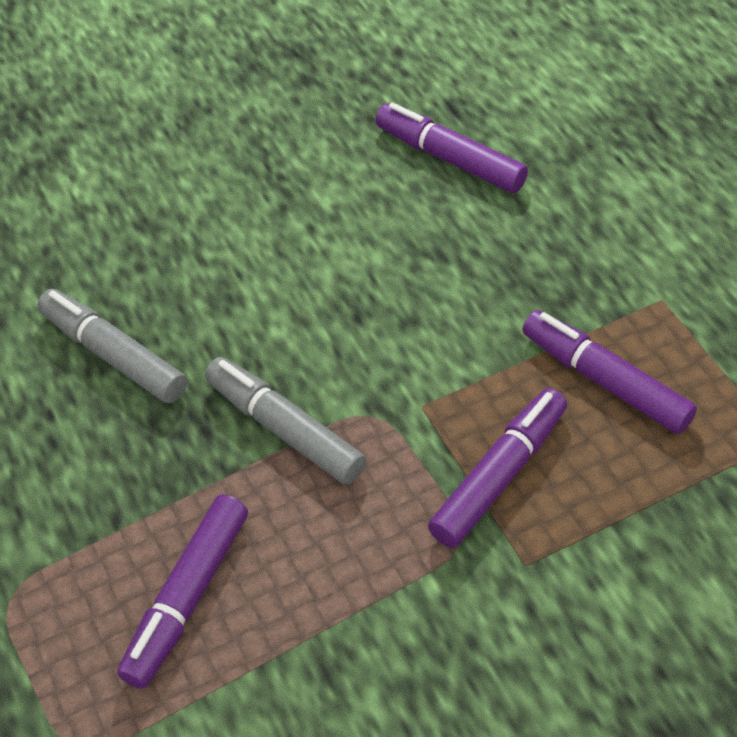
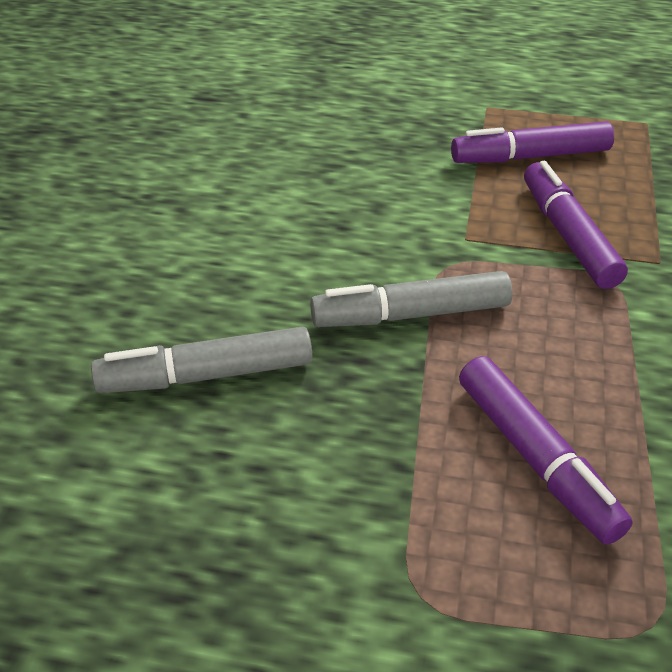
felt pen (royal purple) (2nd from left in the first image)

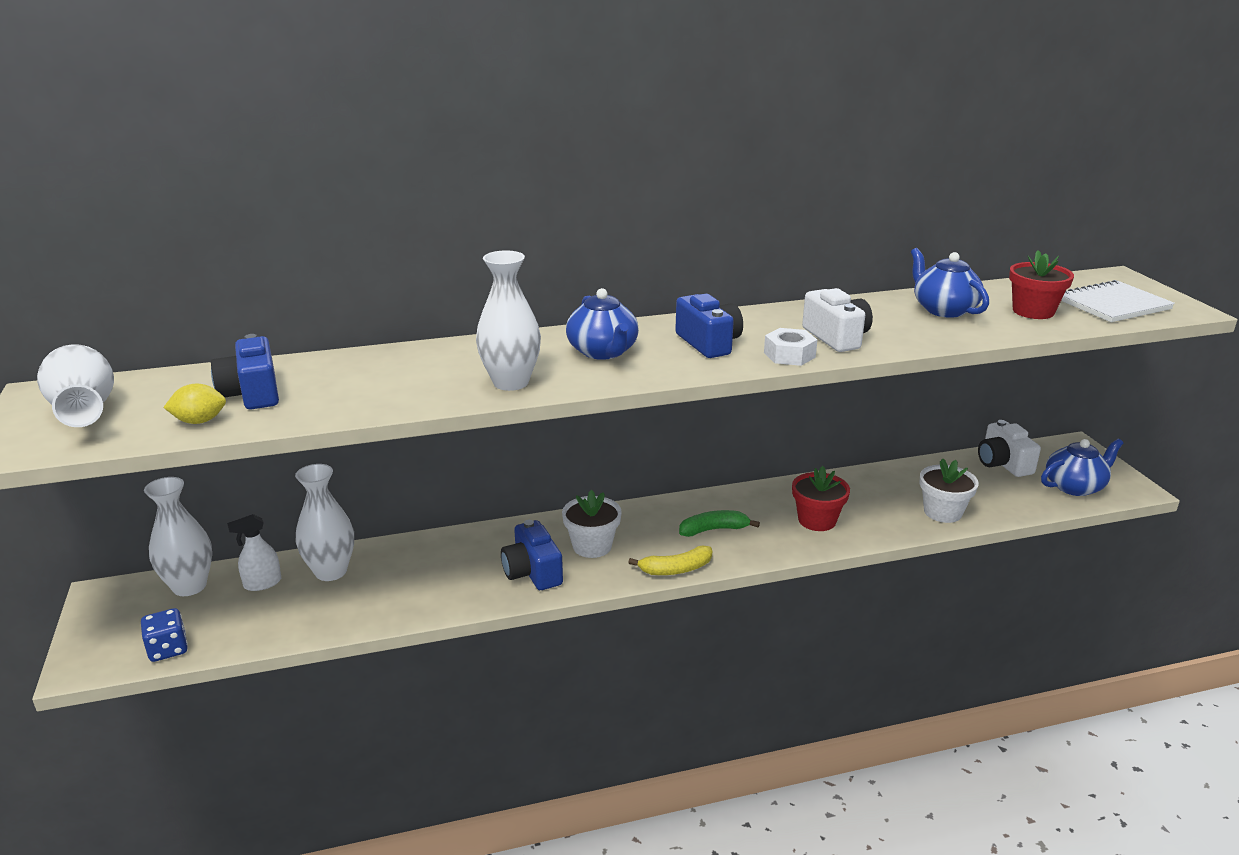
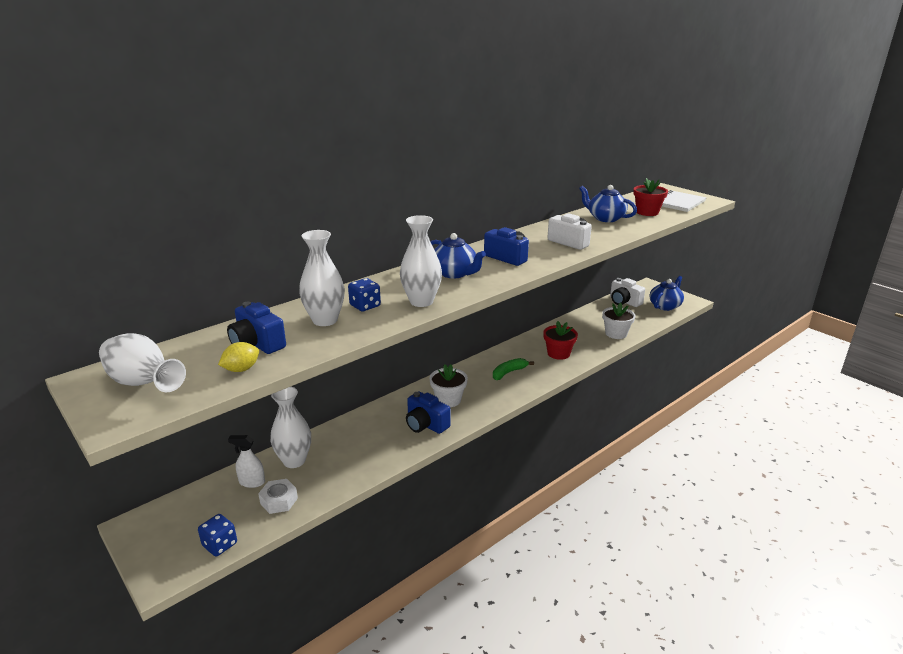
spray cleaner (snow-white)
nut (snow-white)
vase (snow-white) (3rd from left)
game die (royal blue) (2nd from left)
toy banana (golden)

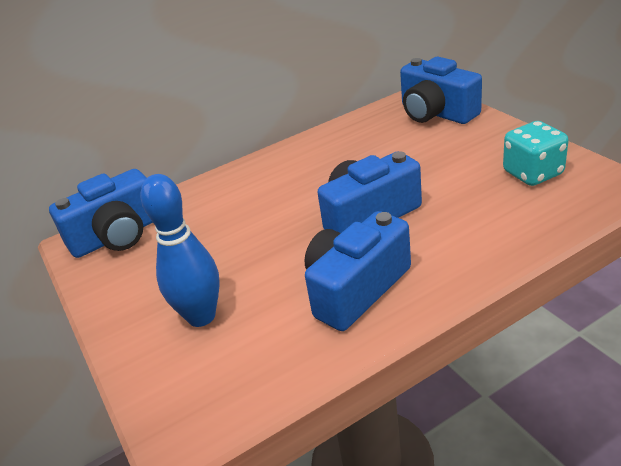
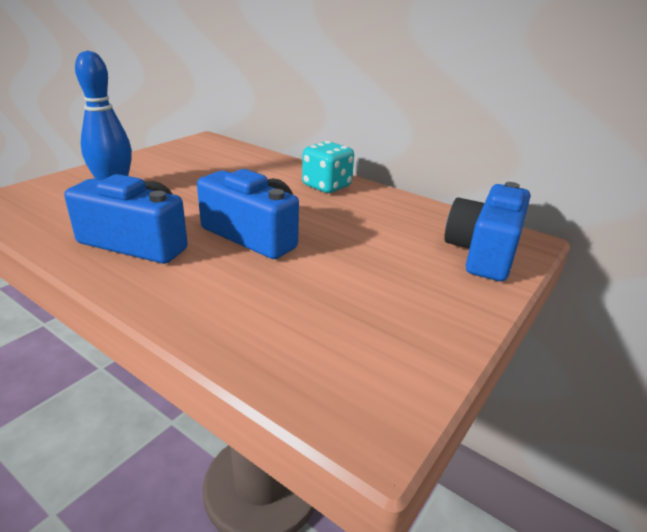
game die (teal)
photo camera (royal blue) (1st from left in the first image)

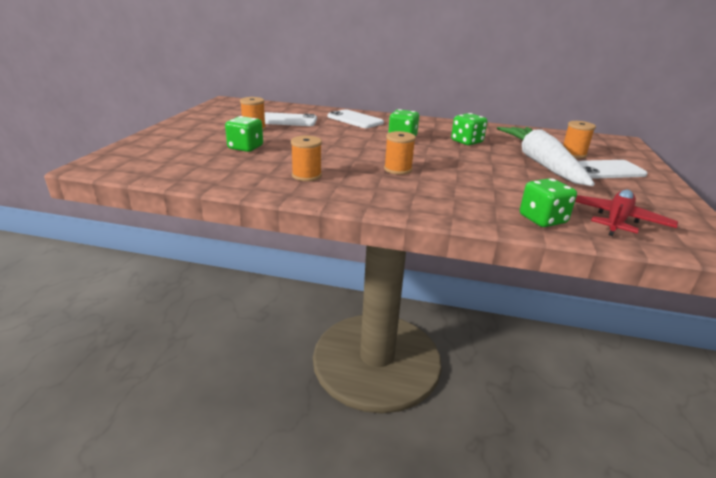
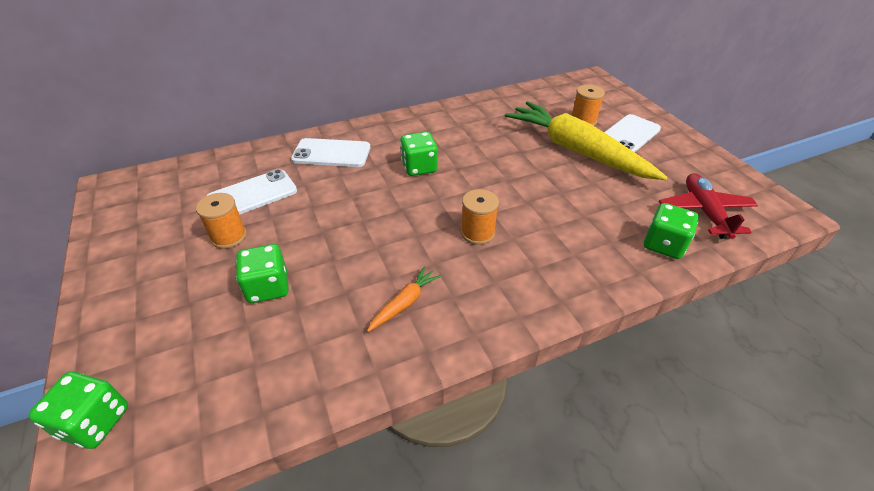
game die (green) (1st from left)
toy carrot (bright orange)
toy carrot (golden)

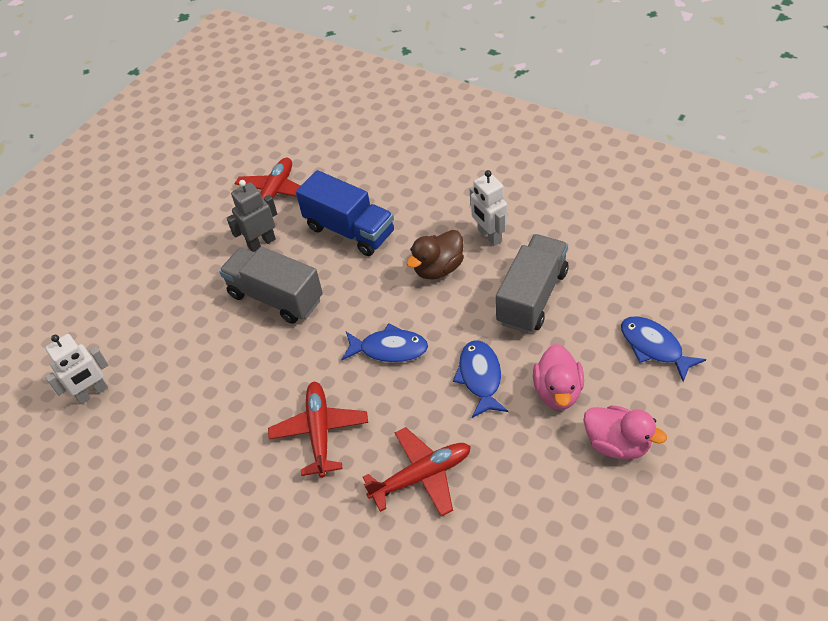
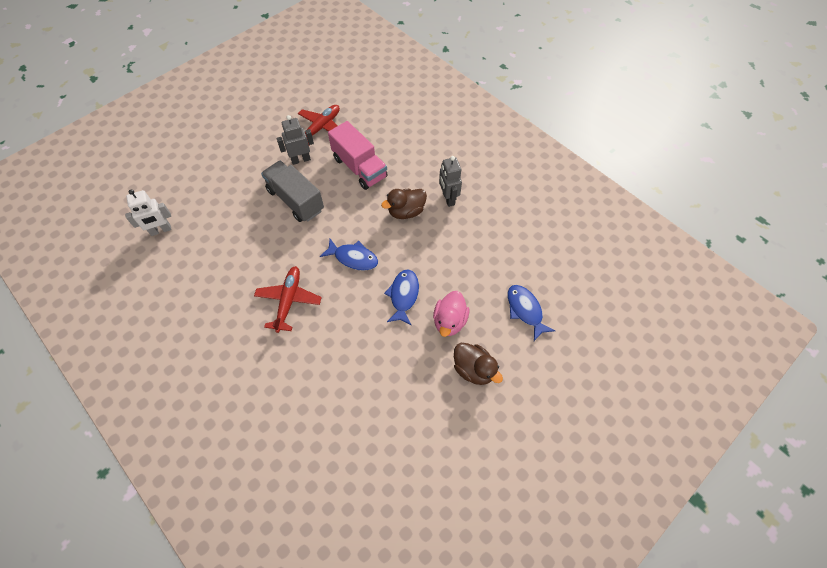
truck (pink)
toy robot (gray) (2nd from left)
toy duck (dark brown) (2nd from left)
plane (red) (3rd from left in the first image)
truck (gray) (2nd from left in the first image)

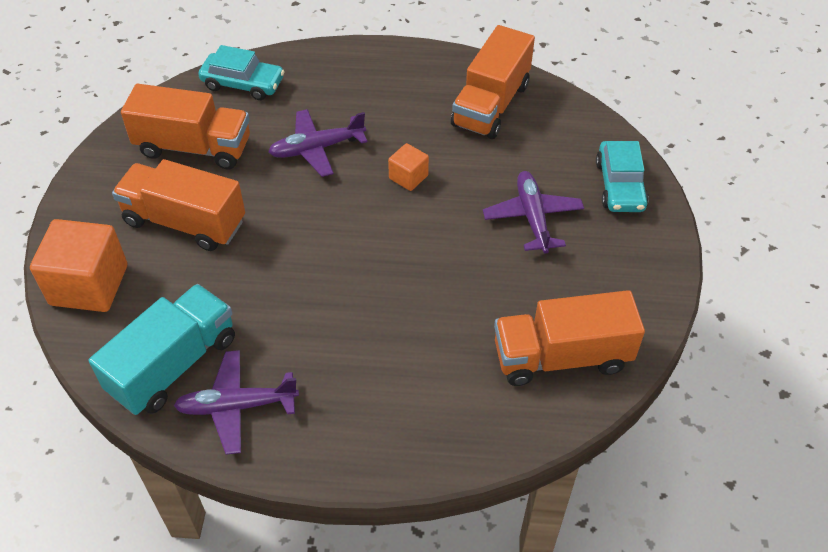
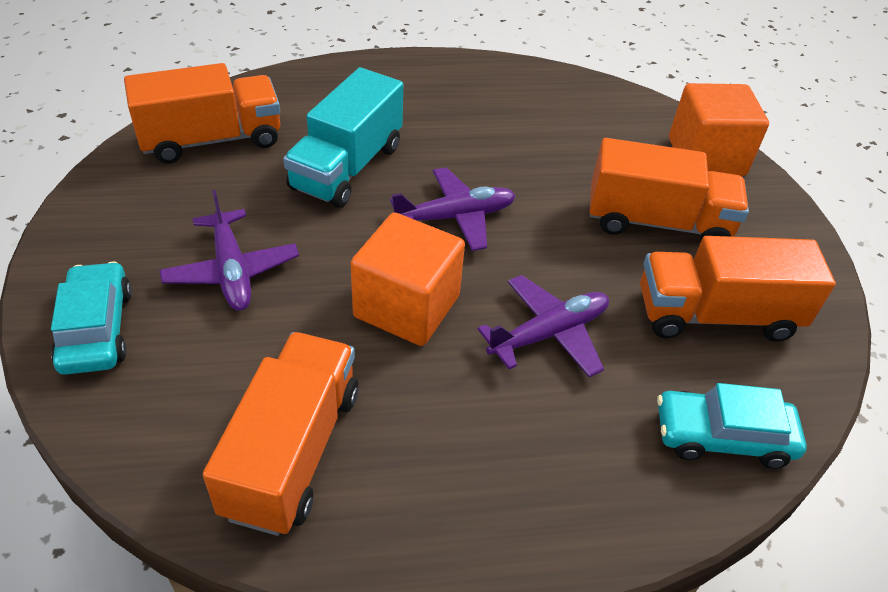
truck (teal)
solid cube (bright orange) (1st from left)
plane (royal purple) (2nd from left)

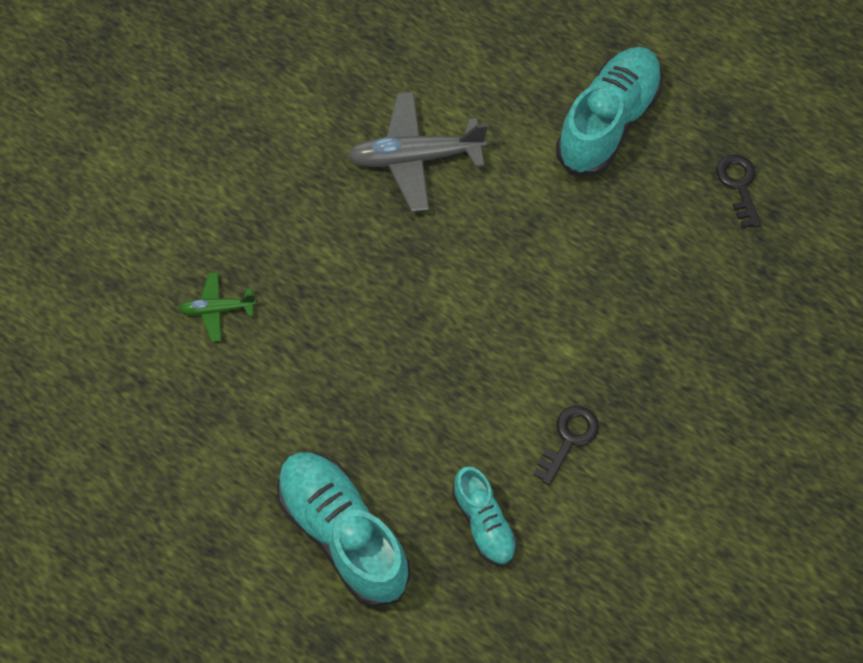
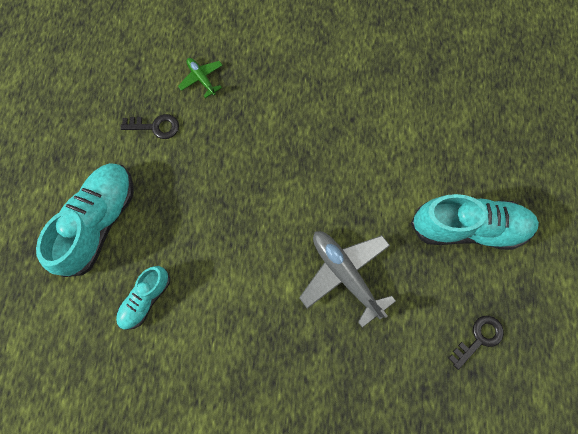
latchkey (jet-black) (1st from left)
plane (gray)

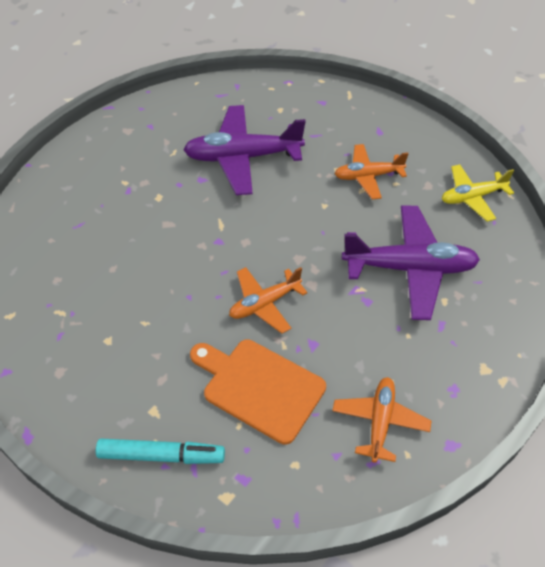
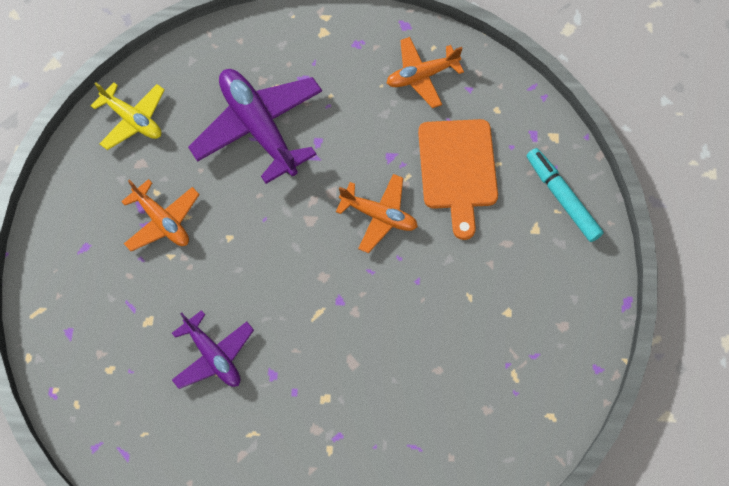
plane (royal purple) (1st from left)

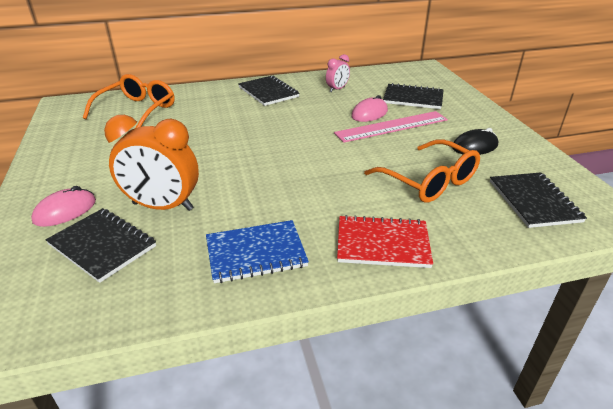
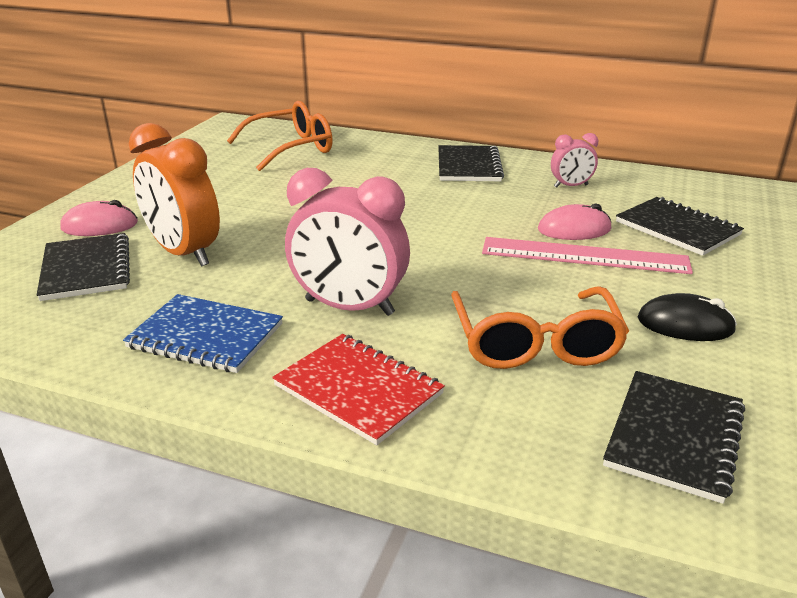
bedside clock (pink) (1st from left)

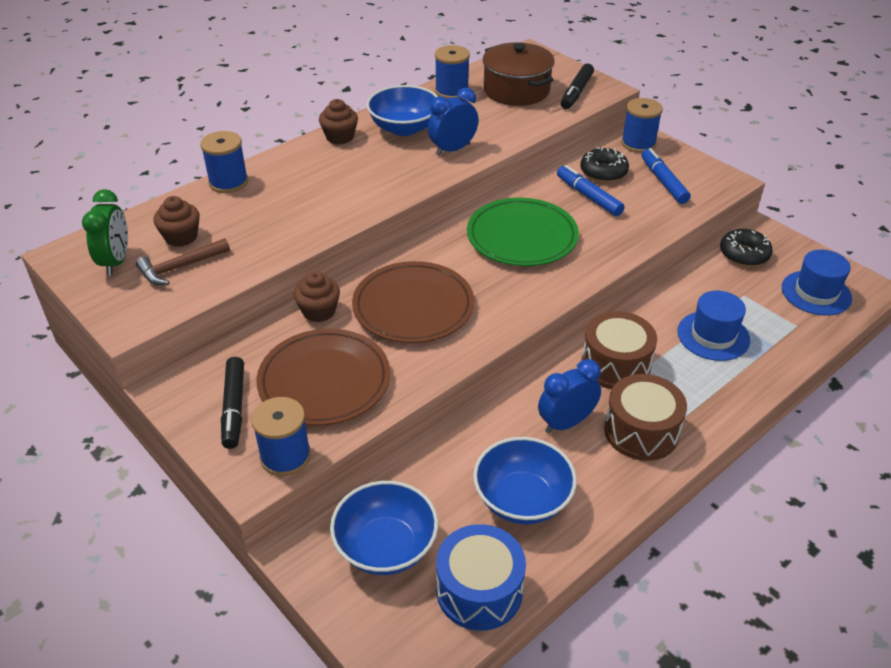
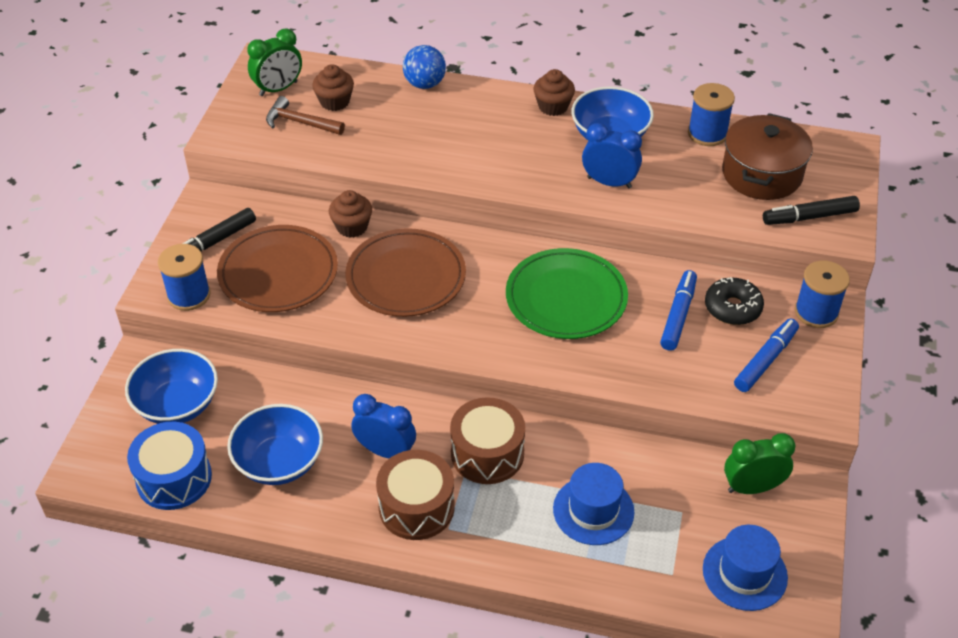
sphere (royal blue)
bedside clock (green) (2nd from left)

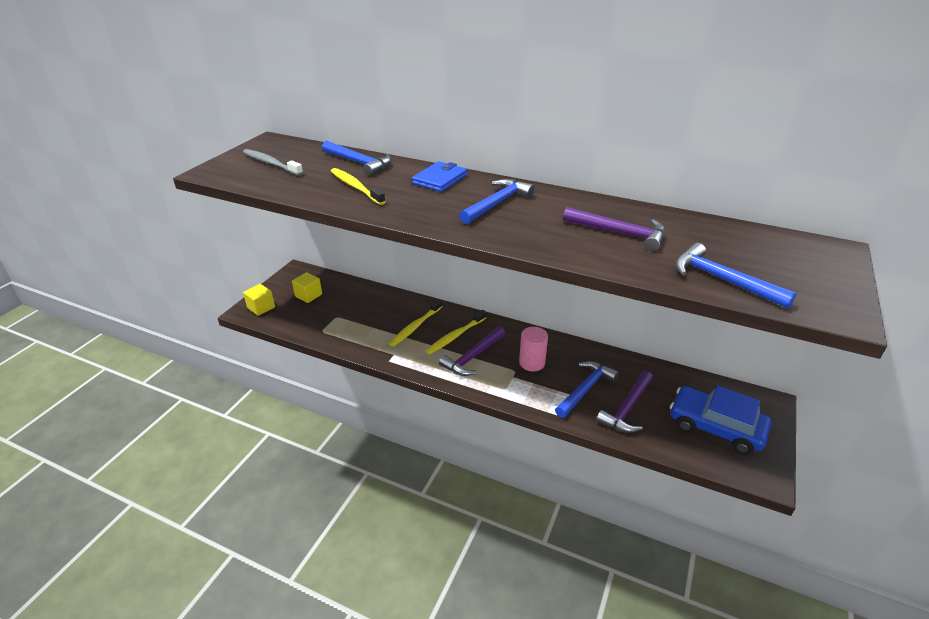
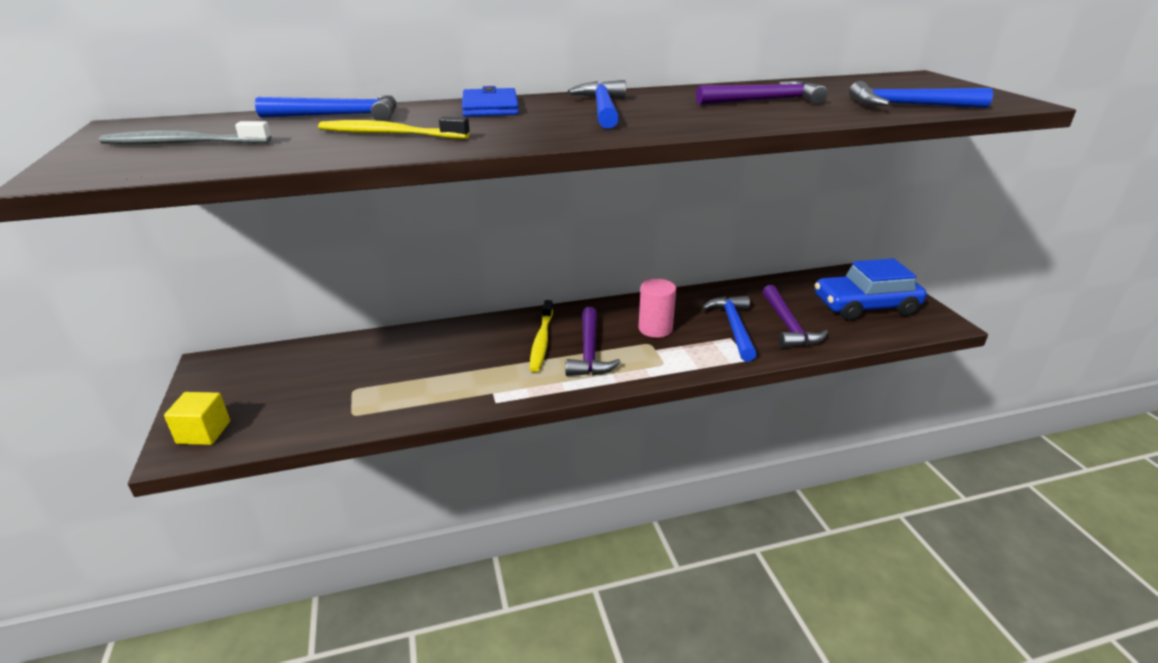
solid cube (golden) (2nd from left in the first image)
dental brush (golden) (2nd from left in the first image)

